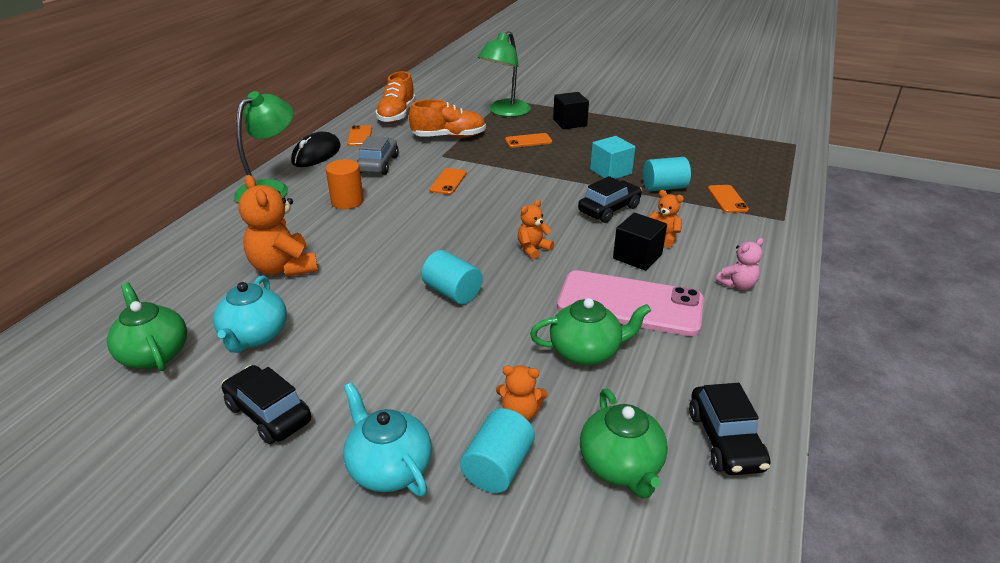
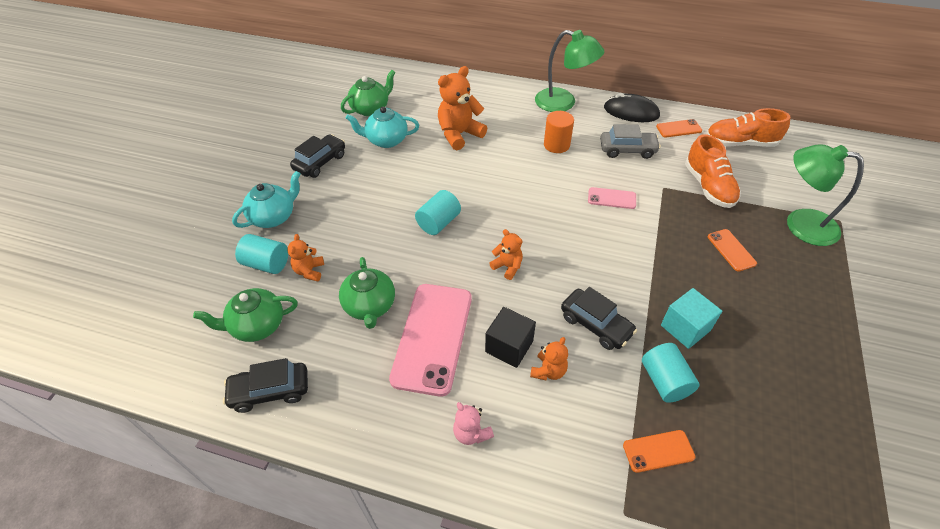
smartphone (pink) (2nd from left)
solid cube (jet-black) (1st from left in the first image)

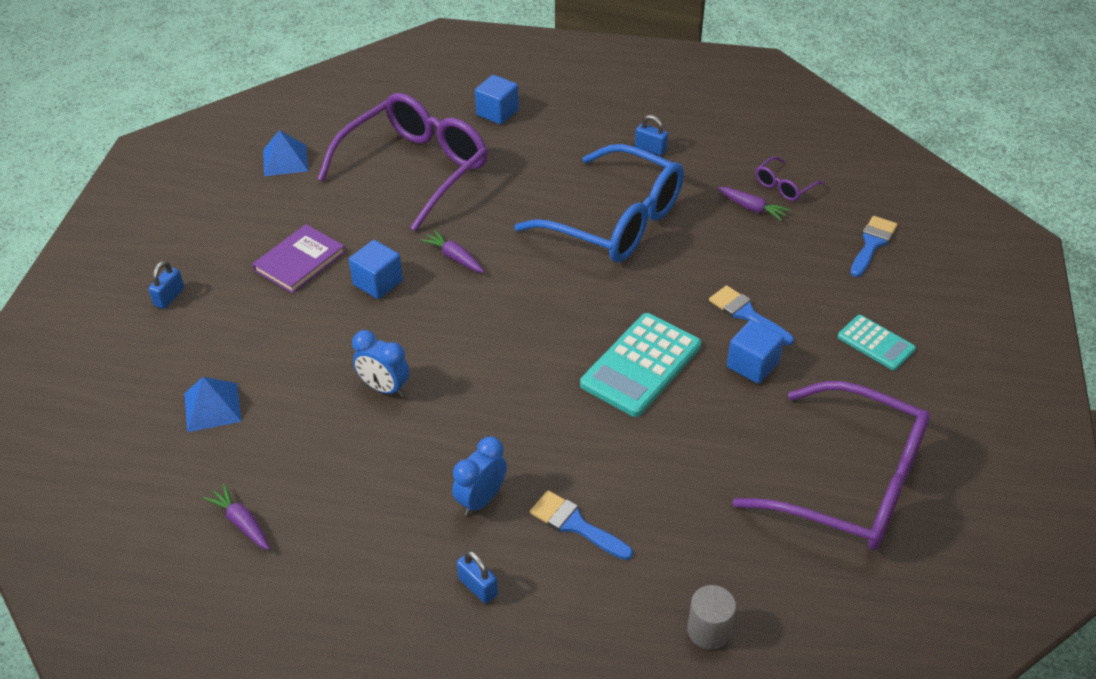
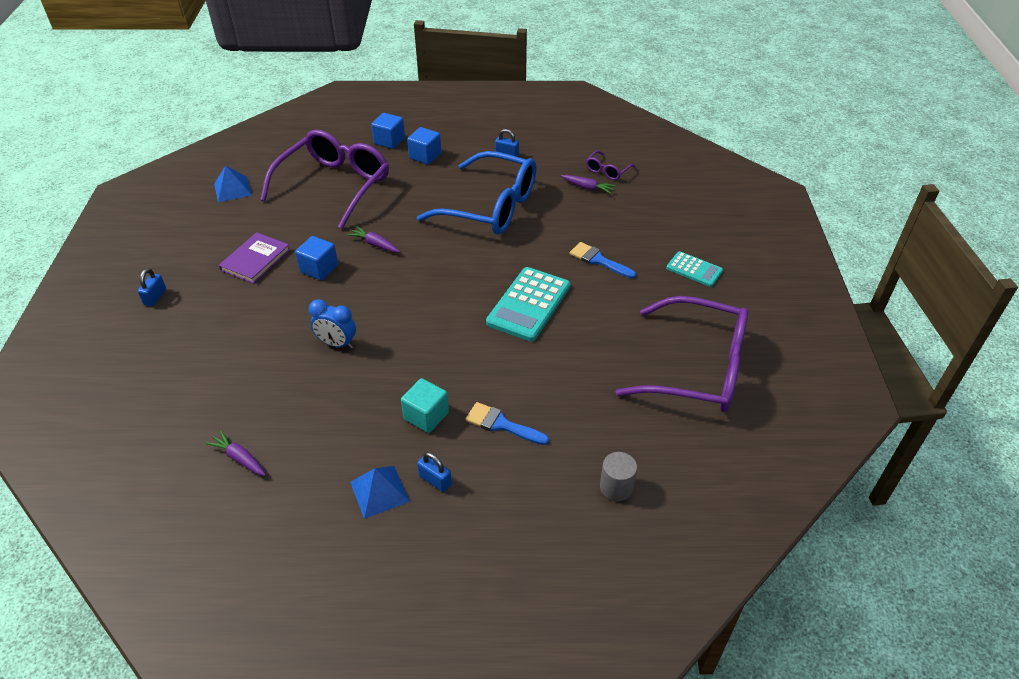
pyramid (royal blue) (2nd from left)
solid cube (teal)
solid cube (royal blue) (3rd from left)
paintbrush (royal blue) (3rd from left in the first image)

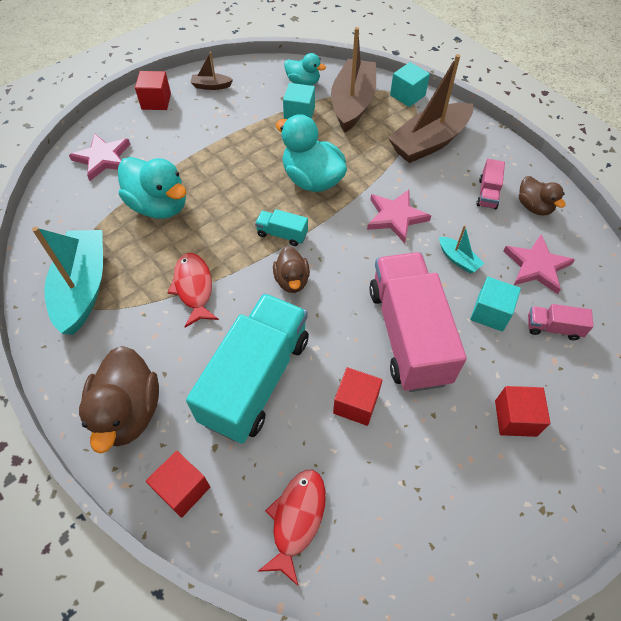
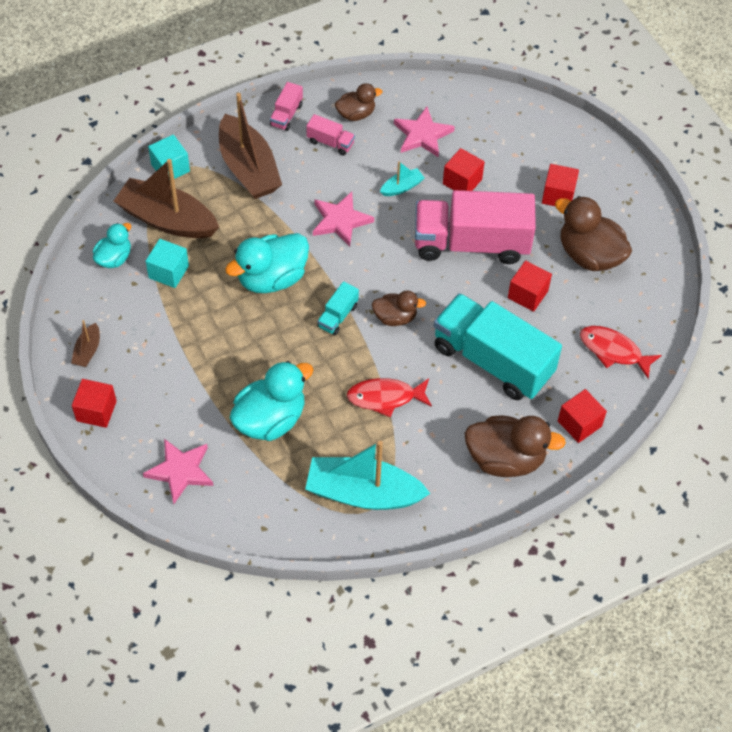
truck (pink) (1st from left)
solid cube (red) (2nd from left)
toy duck (dark brown) (4th from left)

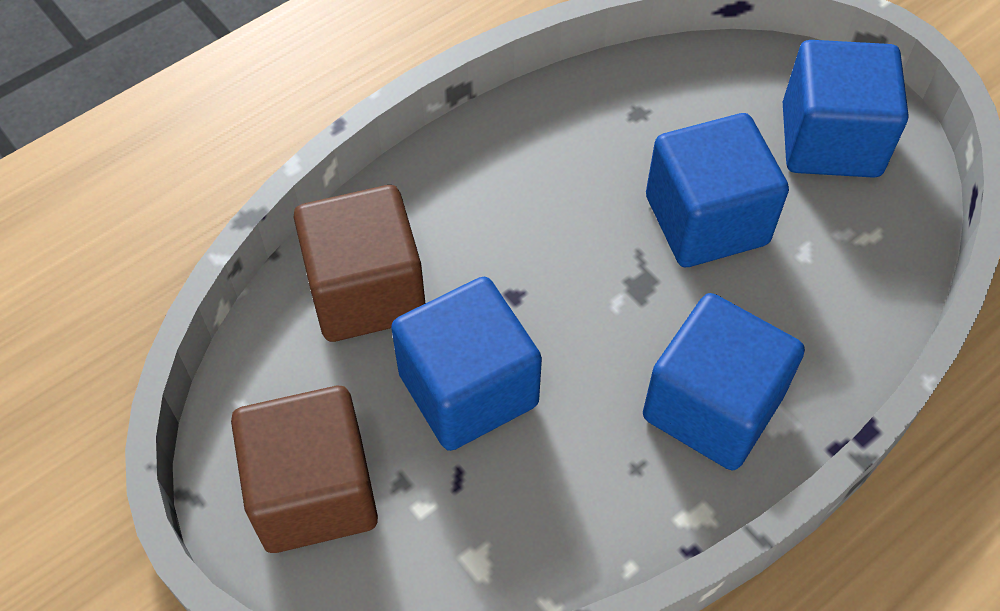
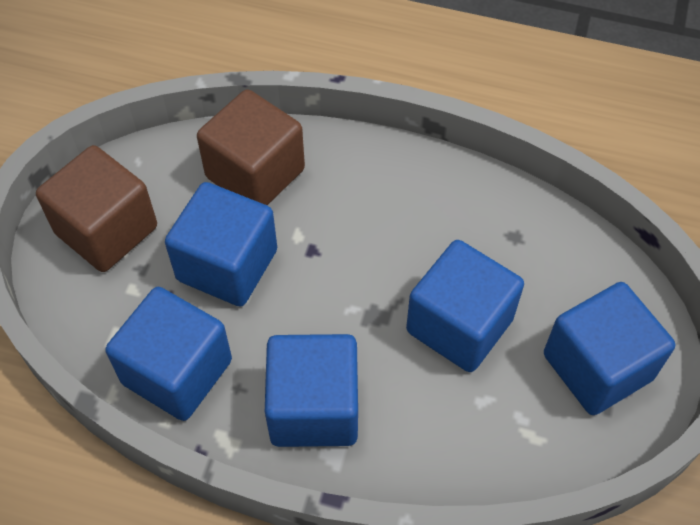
solid cube (royal blue) (1st from left)

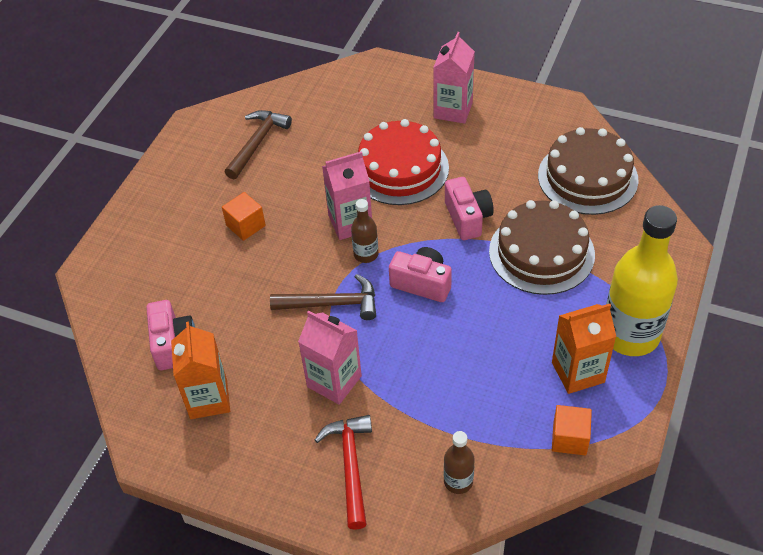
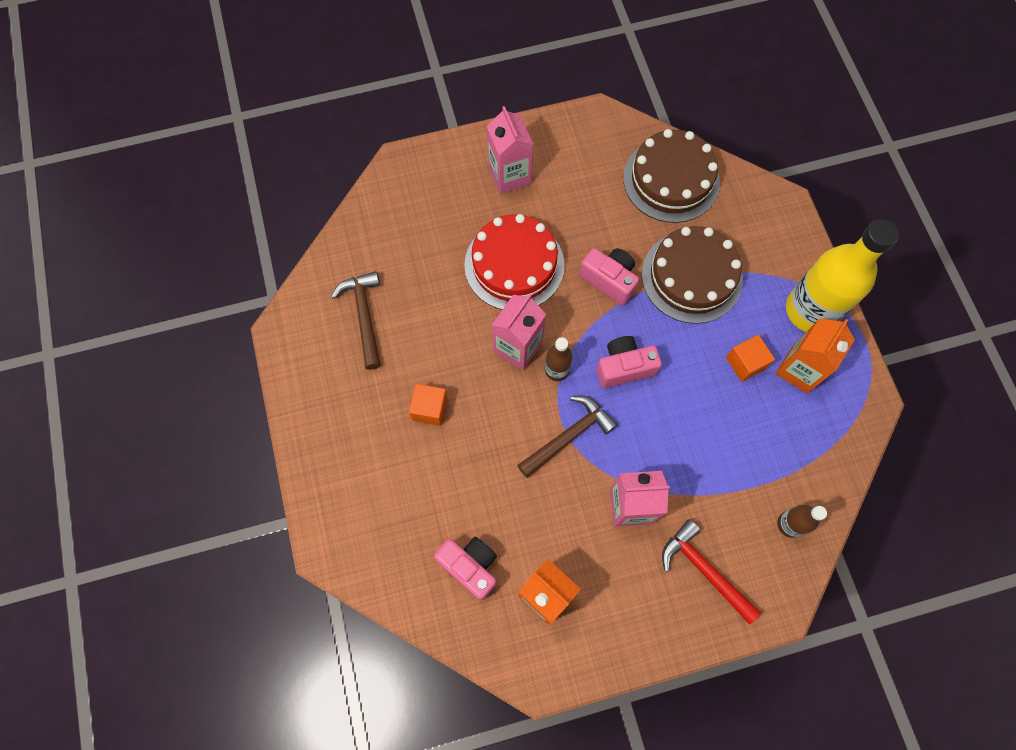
solid cube (bright orange) (2nd from left)

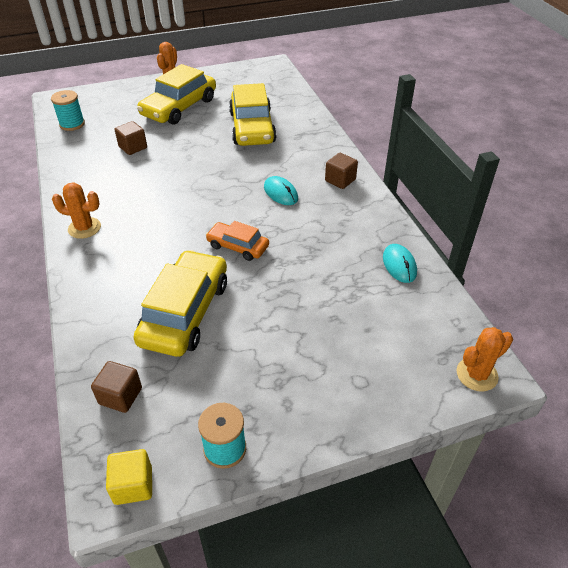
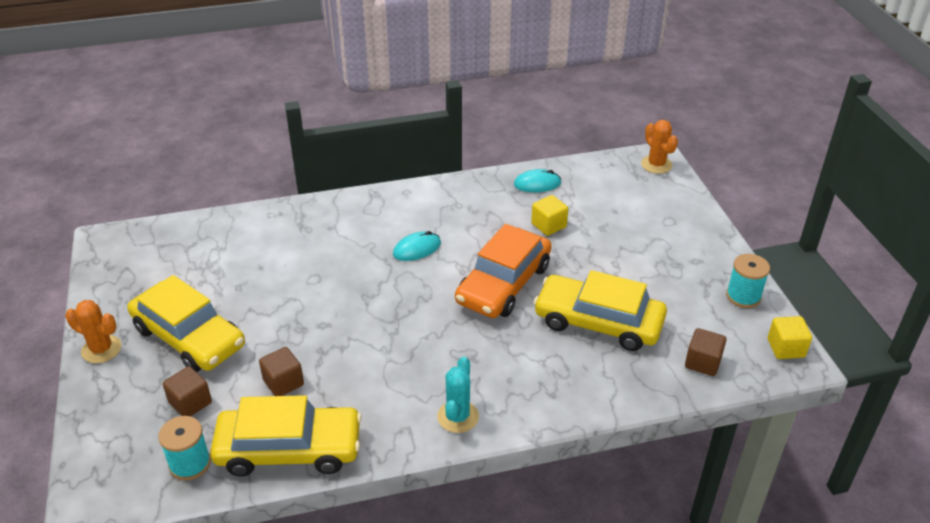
solid cube (dark brown) (1st from left)
car (golden) (2nd from left)
prickly plant (teal)
car (bright orange)
solid cube (golden) (1st from left)

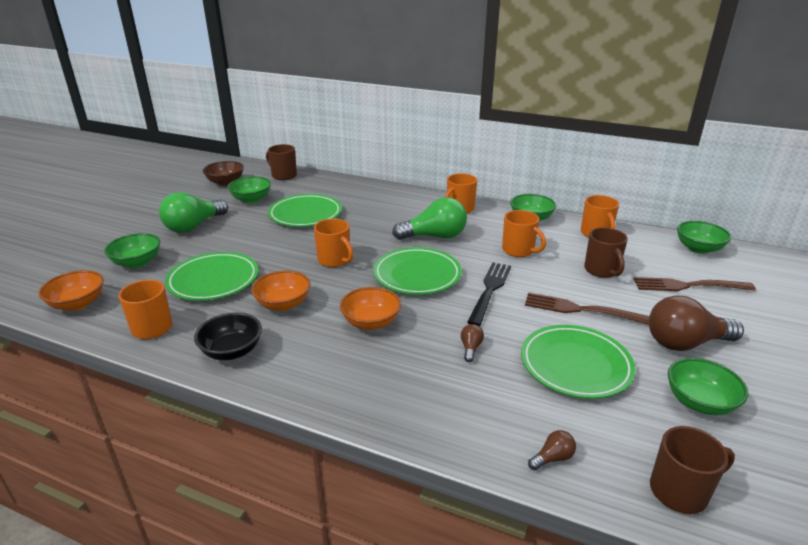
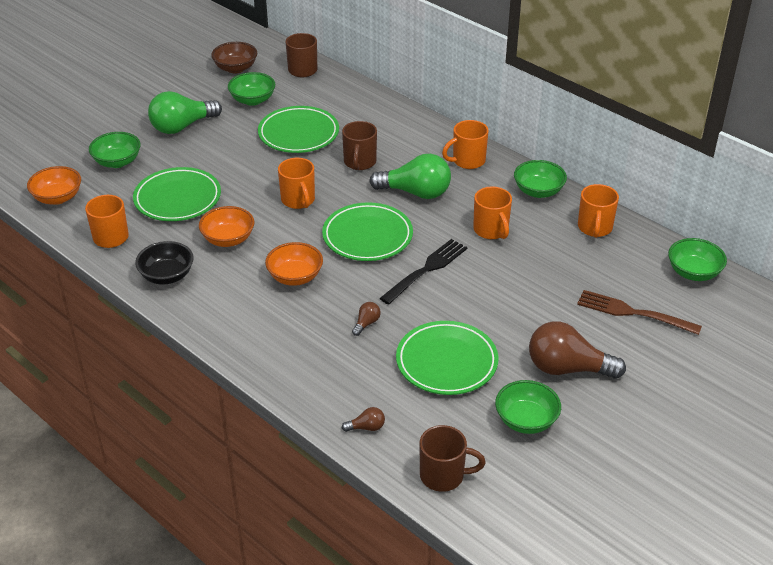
tea mug (dark brown) (2nd from left)
dinner fork (dark brown) (1st from left in the first image)

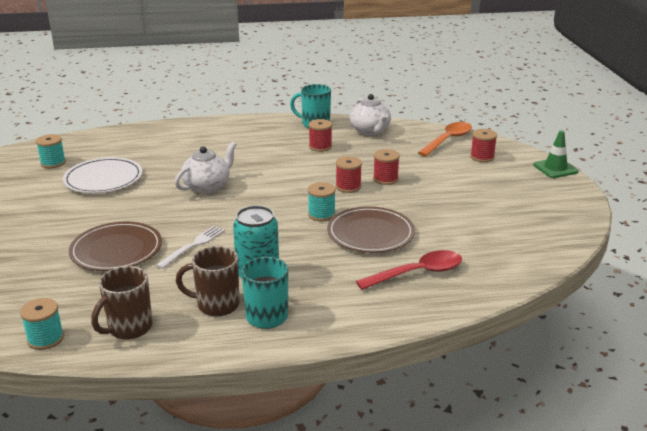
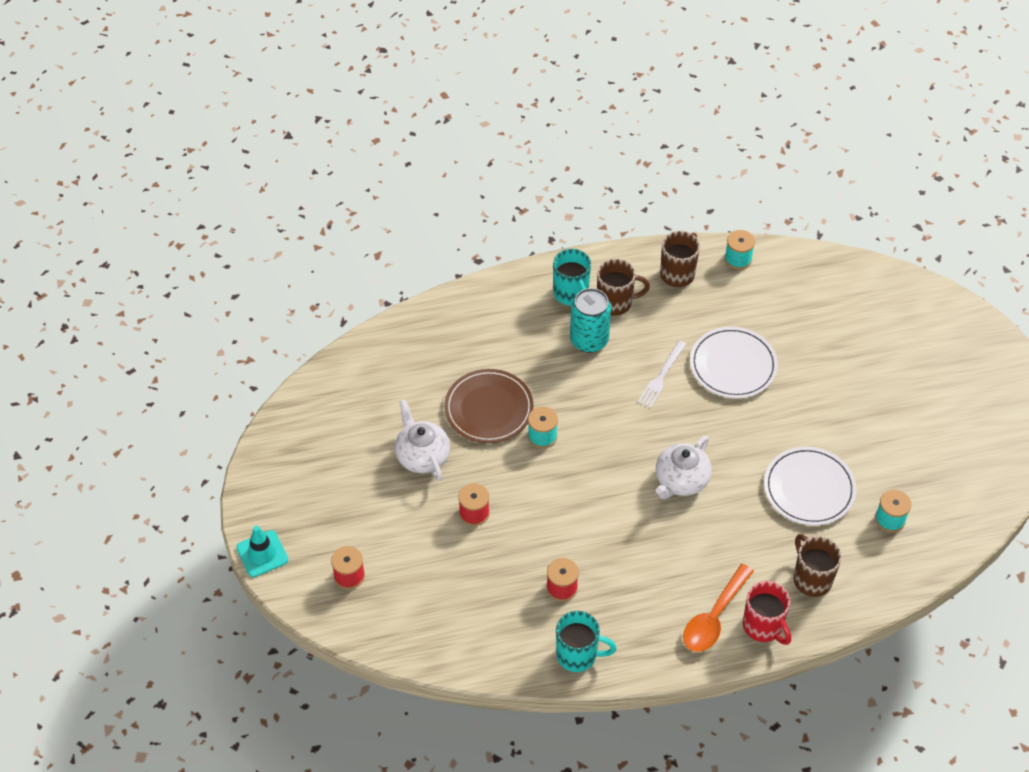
safety cone (teal)
china teapot (snow-white) (1st from left)
teaspoon (bright orange)
dinner plate (snow-white) (1st from left)
tea mug (red)
tea mug (dark brown) (3rd from left)
reel of thread (red) (2nd from left in the first image)
teaspoon (red)

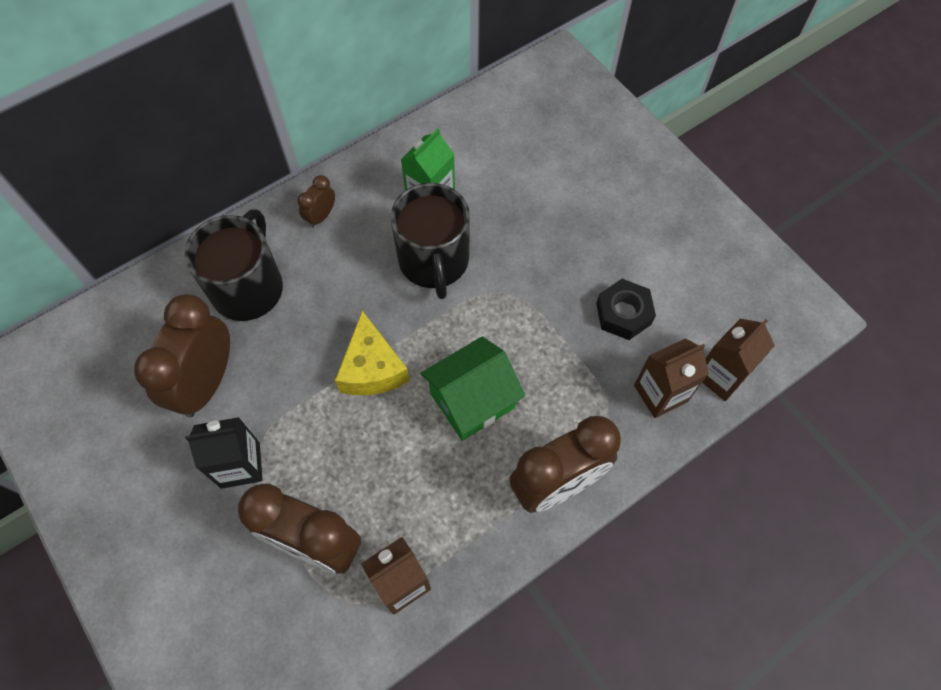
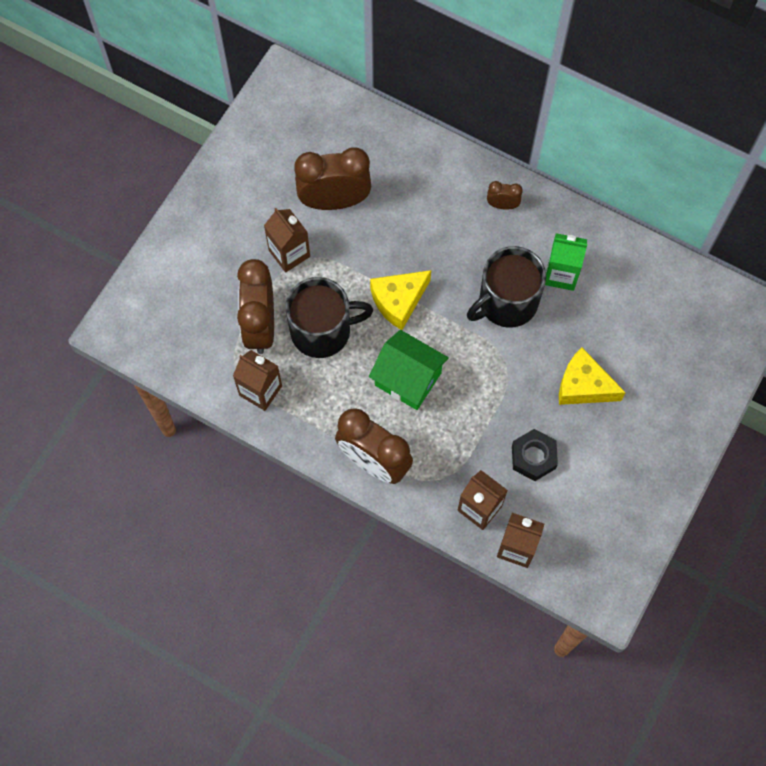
juice carton (dark brown) (2nd from left)
tea mug (jet-black) (1st from left)
piece of cheese (golden) (2nd from left)

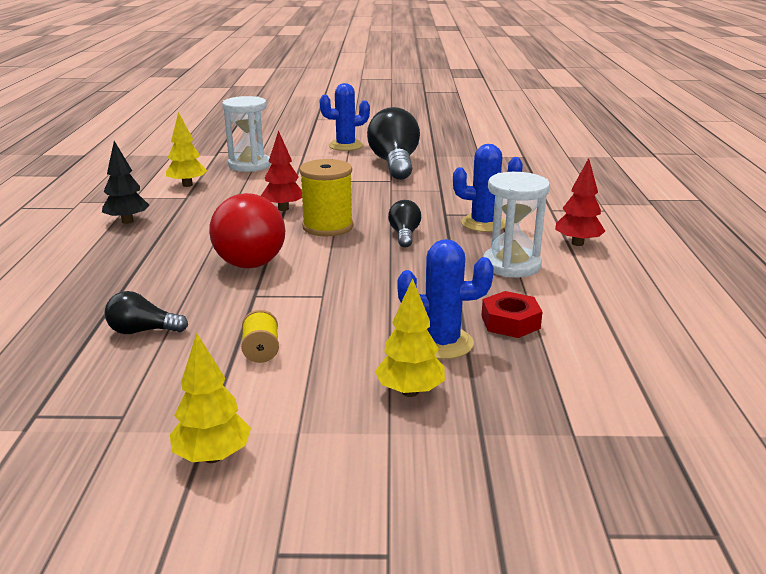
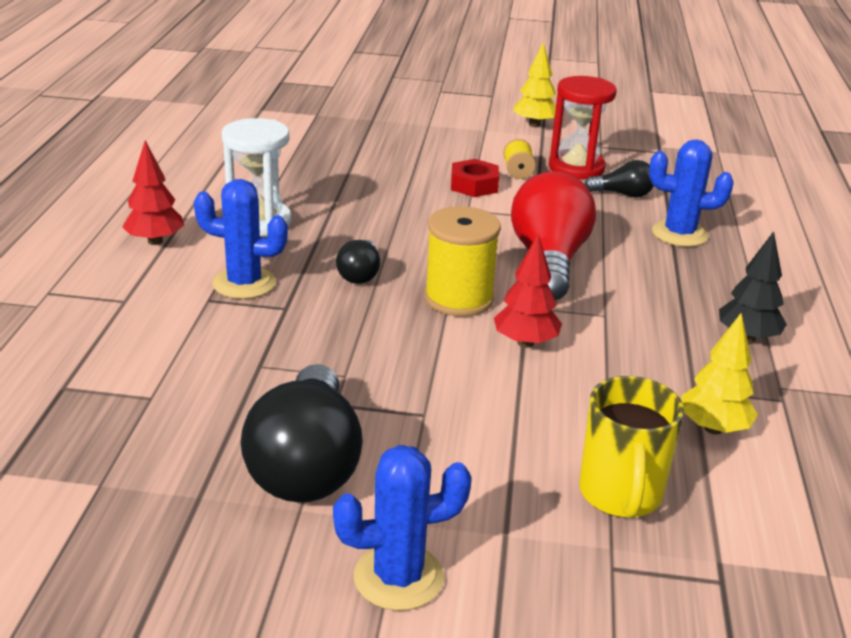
nut (red)
hourglass (red)
tea mug (golden)
prickly plant (royal blue) (3rd from left)
tree (golden) (3rd from left in the first image)

